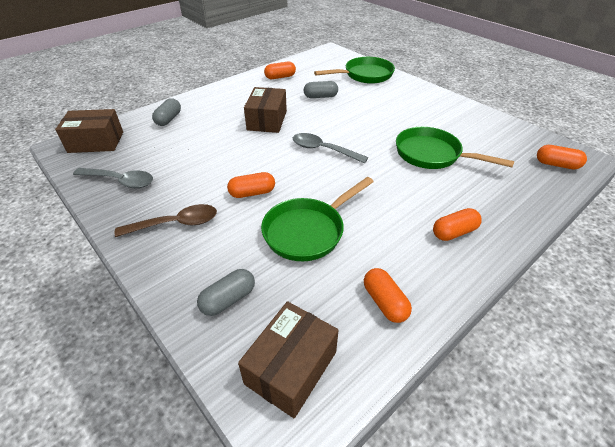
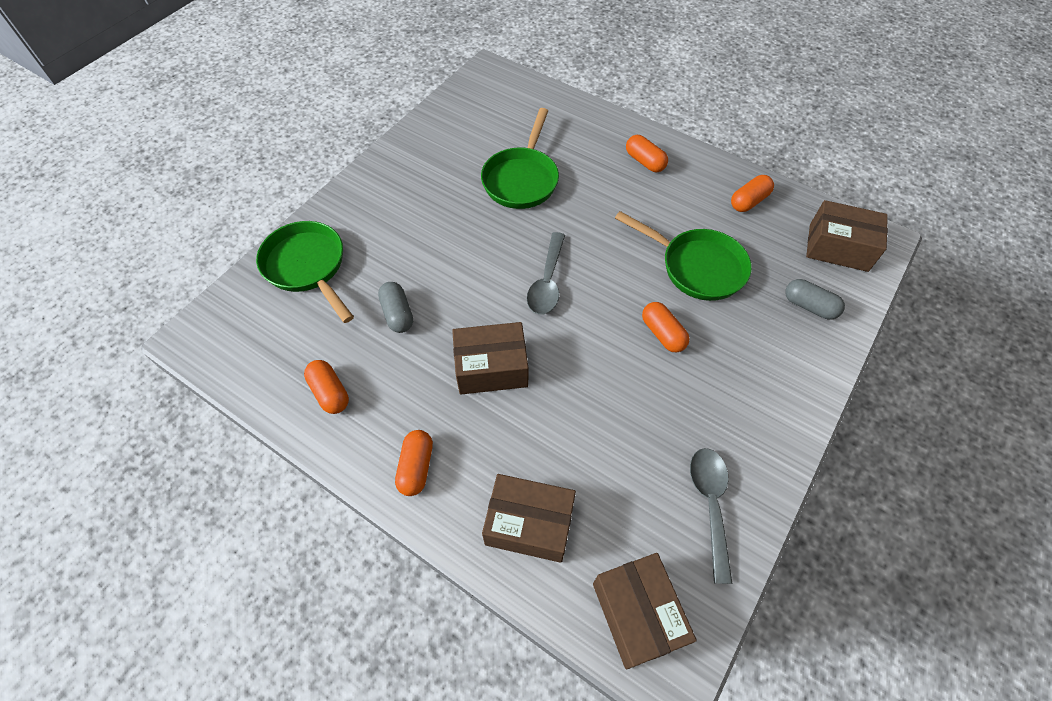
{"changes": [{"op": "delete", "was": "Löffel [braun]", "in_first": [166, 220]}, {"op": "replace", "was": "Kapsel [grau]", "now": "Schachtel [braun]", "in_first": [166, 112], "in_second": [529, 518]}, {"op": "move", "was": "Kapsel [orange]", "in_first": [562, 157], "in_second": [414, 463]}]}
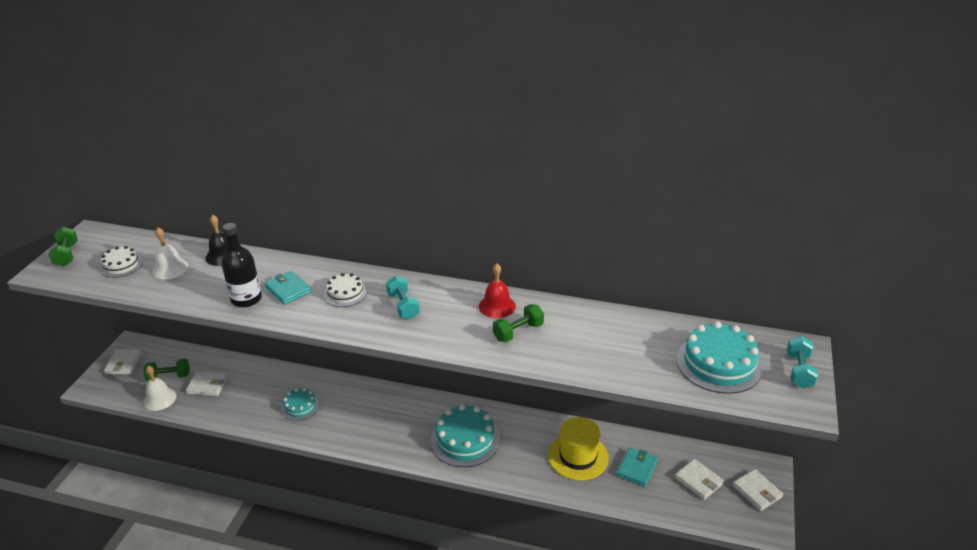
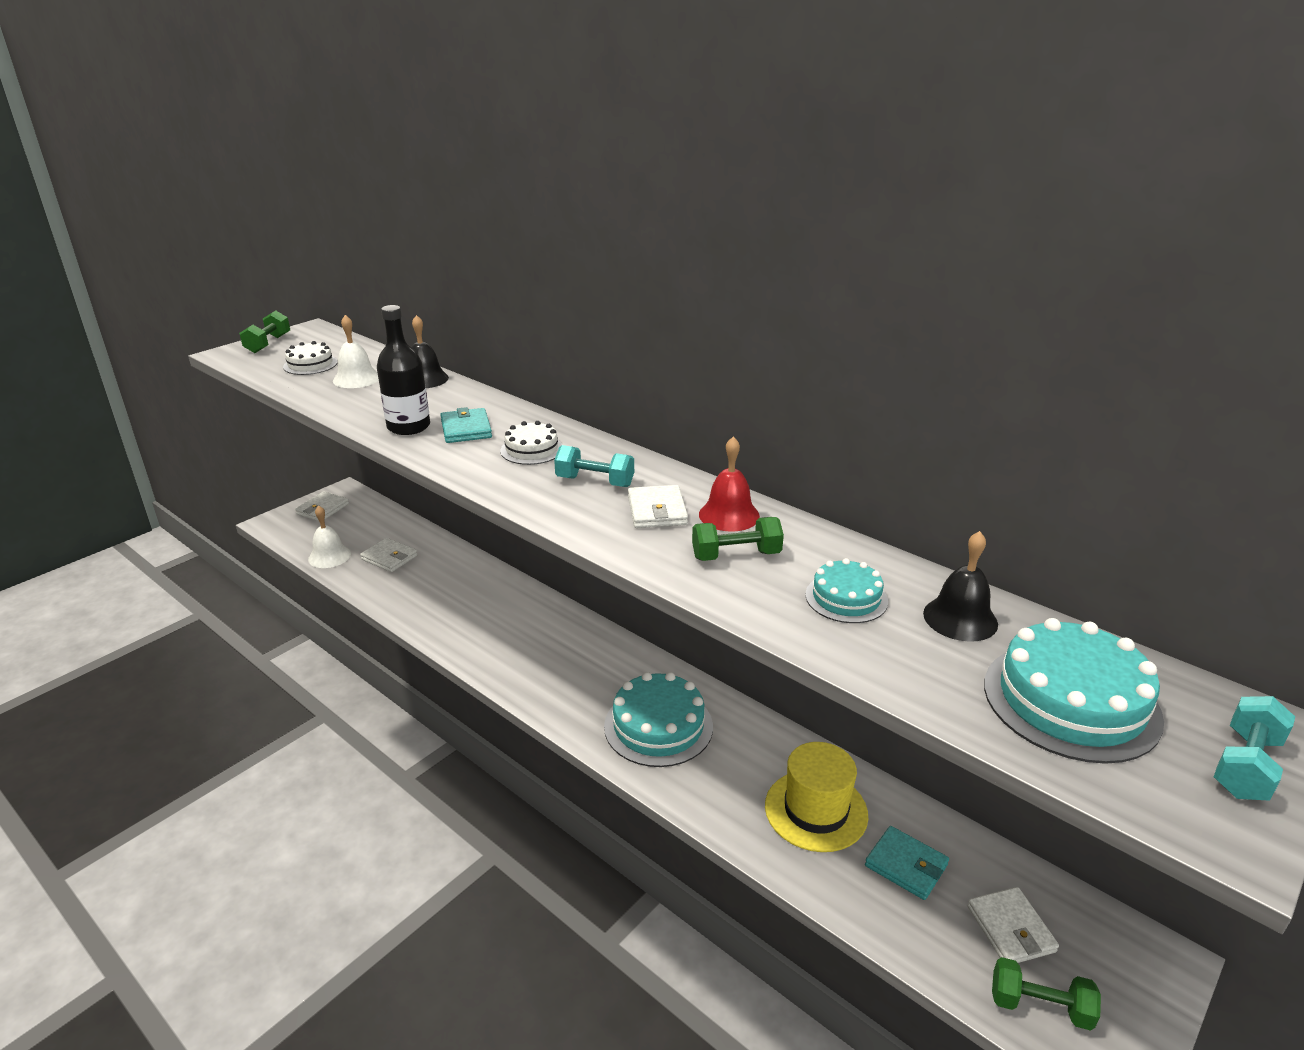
{"changes": [{"op": "move", "was": "Hantel [grün]", "in_first": [166, 370], "in_second": [1046, 994]}, {"op": "move", "was": "Kuchen [türkis]", "in_first": [300, 404], "in_second": [846, 590]}, {"op": "rotate", "was": "Hantel [türkis]", "in_first": [403, 297], "in_second": [594, 466], "clockwise": -75}, {"op": "rotate", "was": "Geldbörse [türkis]", "in_first": [637, 467], "in_second": [907, 863], "clockwise": 75}, {"op": "move", "was": "Geldbörse [weiß]", "in_first": [758, 490], "in_second": [658, 506]}, {"op": "insert", "now": "Glocke [schwarz]", "in_second": [960, 586]}]}
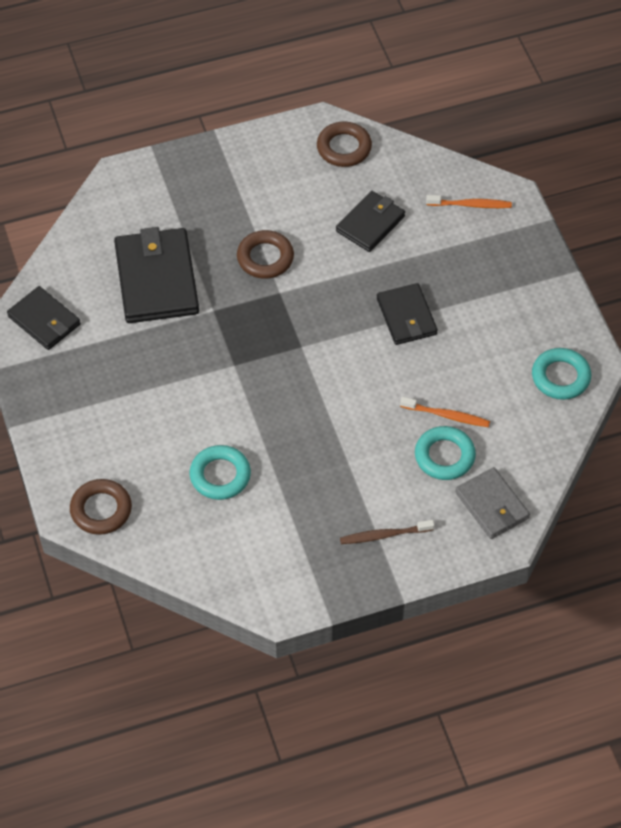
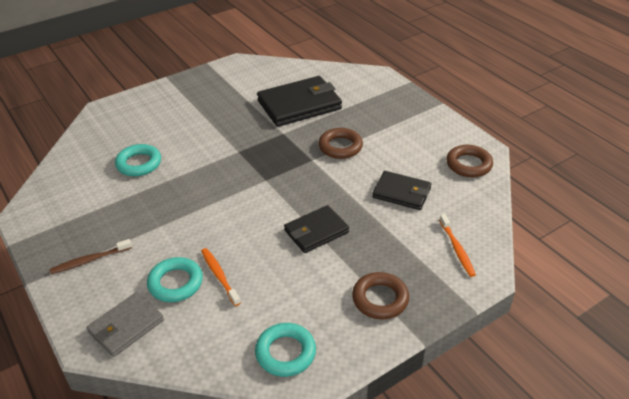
{"changes": [{"op": "delete", "was": "Geldbörse [schwarz]", "in_first": [44, 318]}, {"op": "move", "was": "Ring [braun]", "in_first": [101, 507], "in_second": [380, 295]}, {"op": "rotate", "was": "Zahnbürste [braun]", "in_first": [387, 532], "in_second": [90, 256], "clockwise": -90}, {"op": "rotate", "was": "Zahnbürste [orange]", "in_first": [445, 412], "in_second": [221, 277], "clockwise": 150}]}
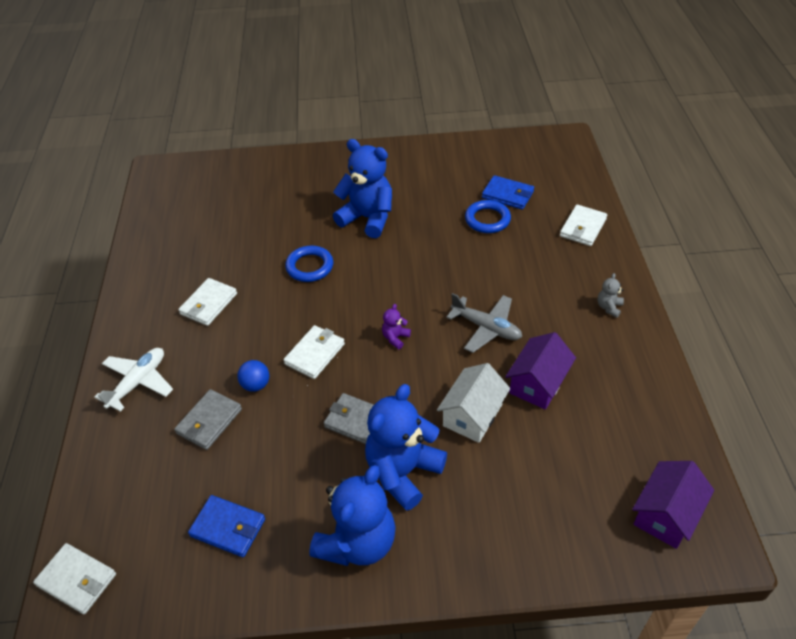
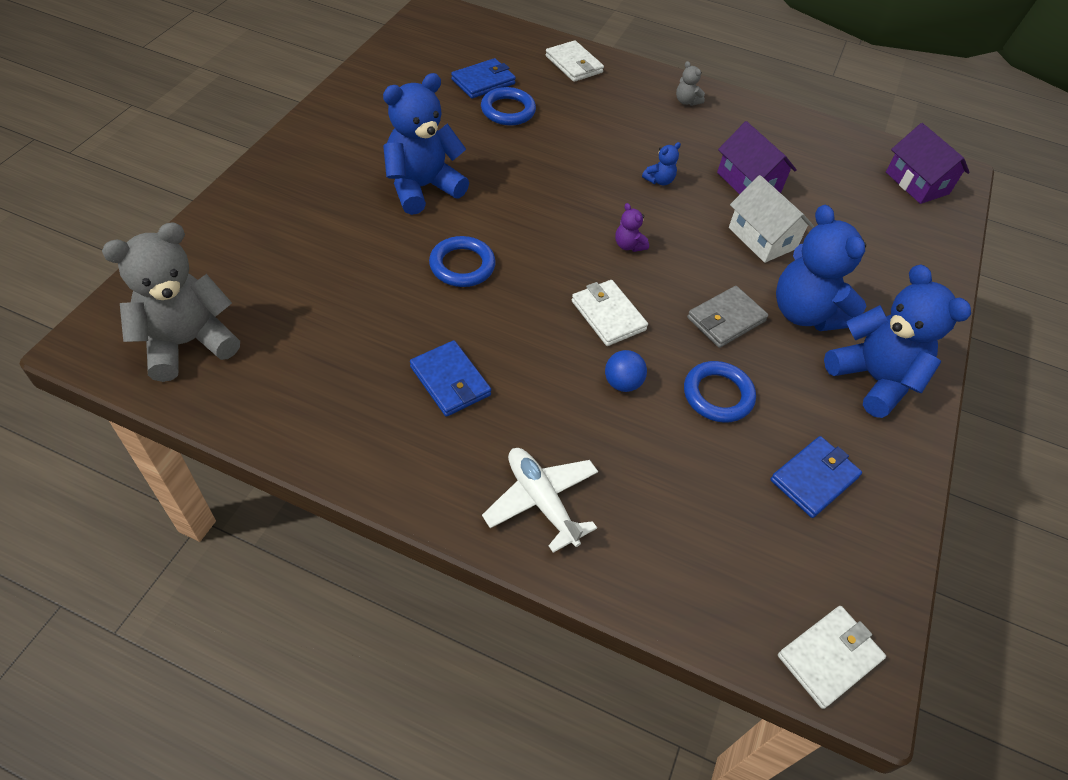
{"changes": [{"op": "delete", "was": "Geldbörse [grau]", "in_first": [208, 419]}, {"op": "recolor", "was": "Geldbörse [weiß]", "now": "Geldbörse [blau]", "in_first": [207, 302], "in_second": [450, 378]}, {"op": "replace", "was": "Flugzeug [grau]", "now": "Teddybär [blau]", "in_first": [484, 323], "in_second": [661, 164]}, {"op": "insert", "now": "Teddybär [grau]", "in_second": [171, 302]}, {"op": "insert", "now": "Ring [blau]", "in_second": [720, 392]}]}
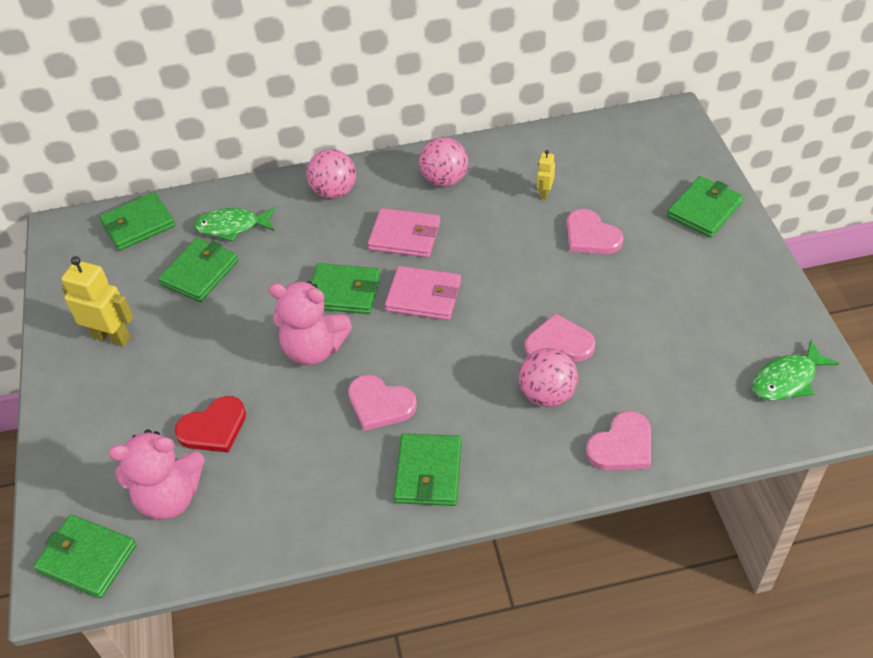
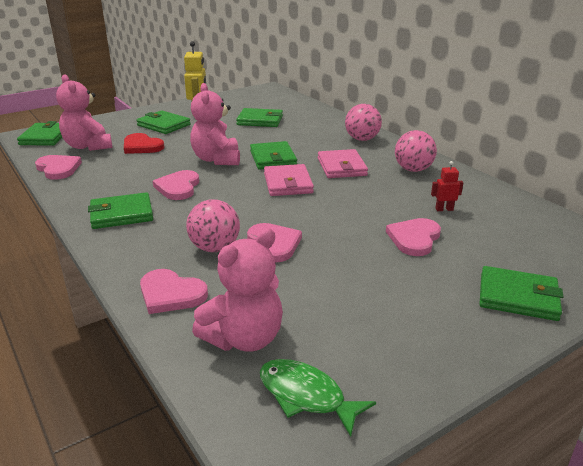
{"changes": [{"op": "move", "was": "Geldbörse [grün]", "in_first": [137, 221], "in_second": [163, 122]}, {"op": "delete", "was": "Fisch [grün]", "in_first": [234, 224]}, {"op": "recolor", "was": "Roboter [gelb]", "now": "Roboter [rot]", "in_first": [546, 174], "in_second": [447, 186]}, {"op": "insert", "now": "Herz [rosa]", "in_second": [58, 167]}, {"op": "insert", "now": "Teddybär [rosa]", "in_second": [237, 290]}]}
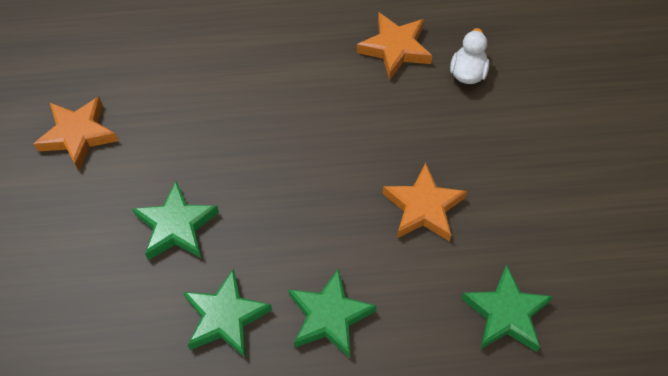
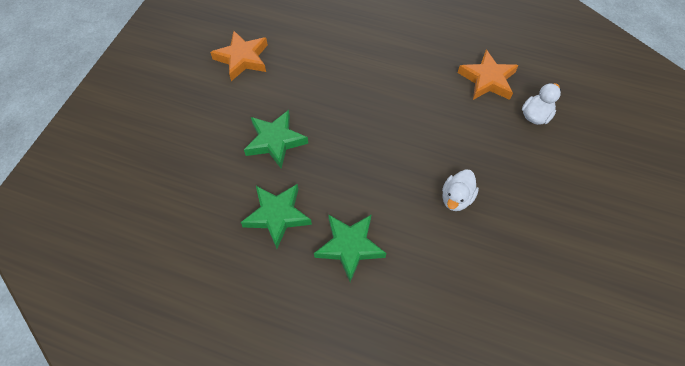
{"changes": [{"op": "replace", "was": "Stern [orange]", "now": "Ente [weiß]", "in_first": [424, 202], "in_second": [460, 190]}, {"op": "delete", "was": "Stern [grün]", "in_first": [507, 308]}]}
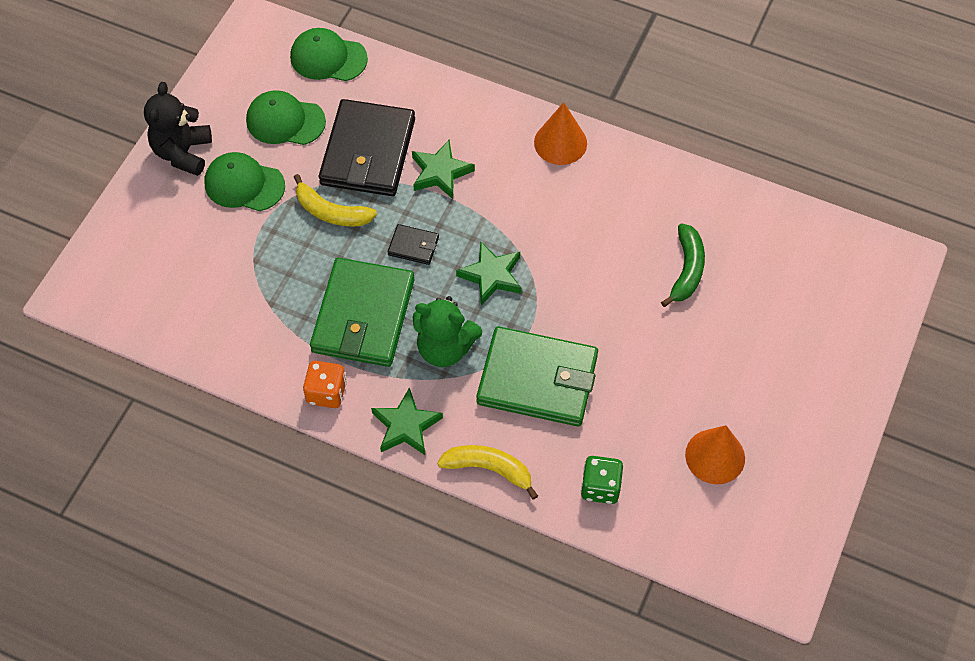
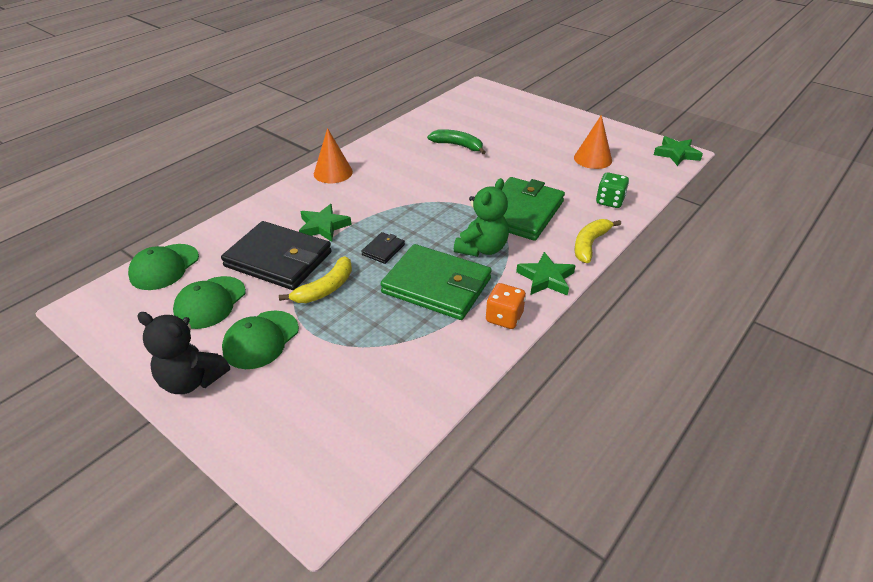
{"changes": [{"op": "move", "was": "Stern [grün]", "in_first": [488, 273], "in_second": [678, 151]}]}
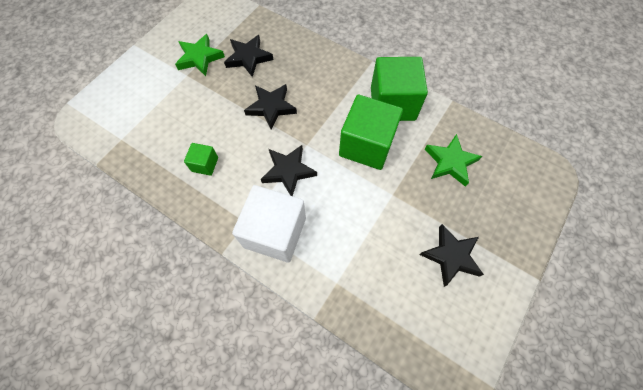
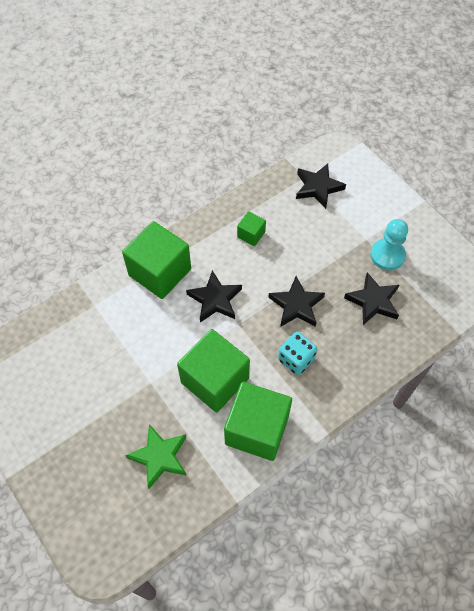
{"changes": [{"op": "replace", "was": "Stern [grün]", "now": "Bauer [türkis]", "in_first": [200, 55], "in_second": [389, 244]}, {"op": "recolor", "was": "Kubus [weiß]", "now": "Kubus [grün]", "in_first": [269, 224], "in_second": [156, 260]}, {"op": "move", "was": "Stern [schwarz]", "in_first": [451, 255], "in_second": [321, 186]}, {"op": "insert", "now": "Spielwürfel [türkis]", "in_second": [297, 353]}]}
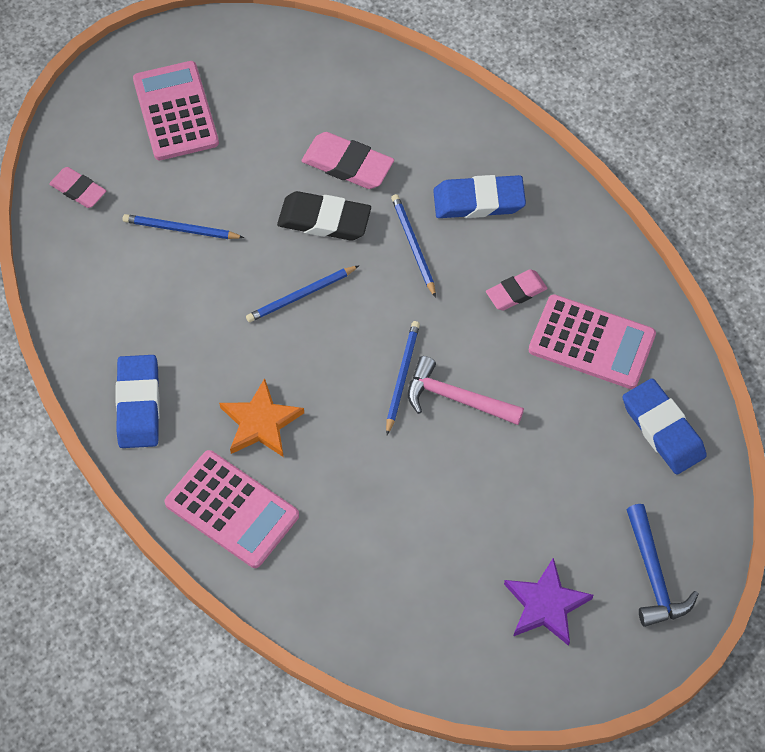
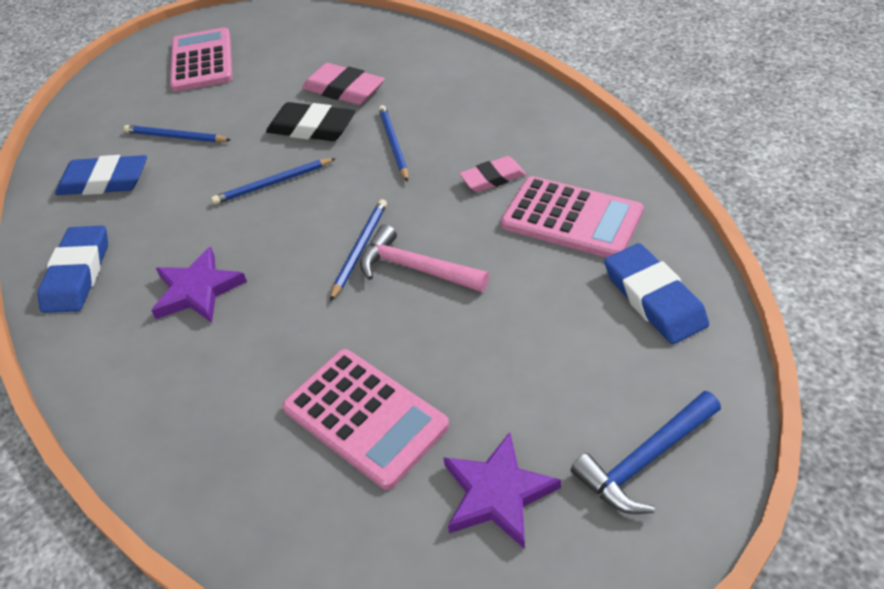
{"changes": [{"op": "delete", "was": "Radiergummi [rosa]", "in_first": [77, 187]}, {"op": "move", "was": "Taschenrechner [rosa]", "in_first": [232, 509], "in_second": [365, 419]}, {"op": "recolor", "was": "Stern [orange]", "now": "Stern [lila]", "in_first": [261, 417], "in_second": [199, 284]}, {"op": "move", "was": "Radiergummi [blau]", "in_first": [479, 196], "in_second": [101, 175]}, {"op": "rotate", "was": "Hammer [blau]", "in_first": [662, 565], "in_second": [646, 452], "clockwise": 60}]}
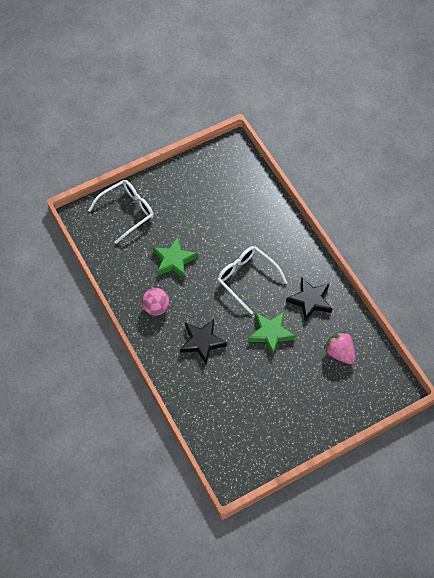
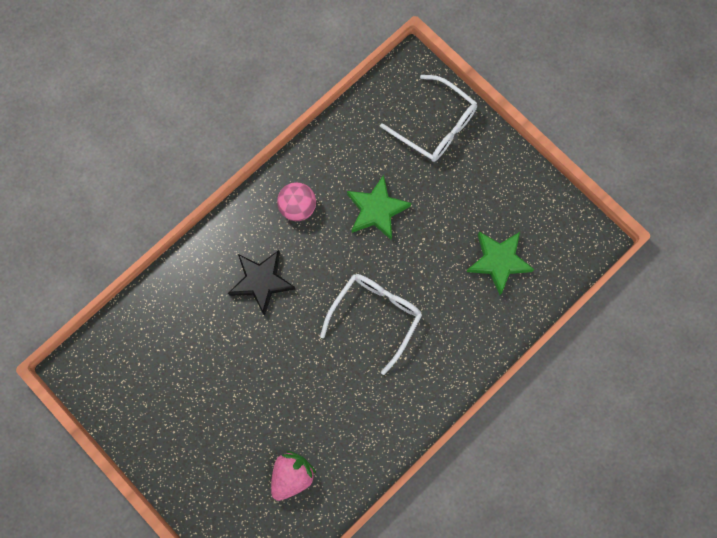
{"changes": [{"op": "move", "was": "Stern [grün]", "in_first": [272, 334], "in_second": [500, 263]}, {"op": "delete", "was": "Stern [schwarz]", "in_first": [309, 299]}]}
